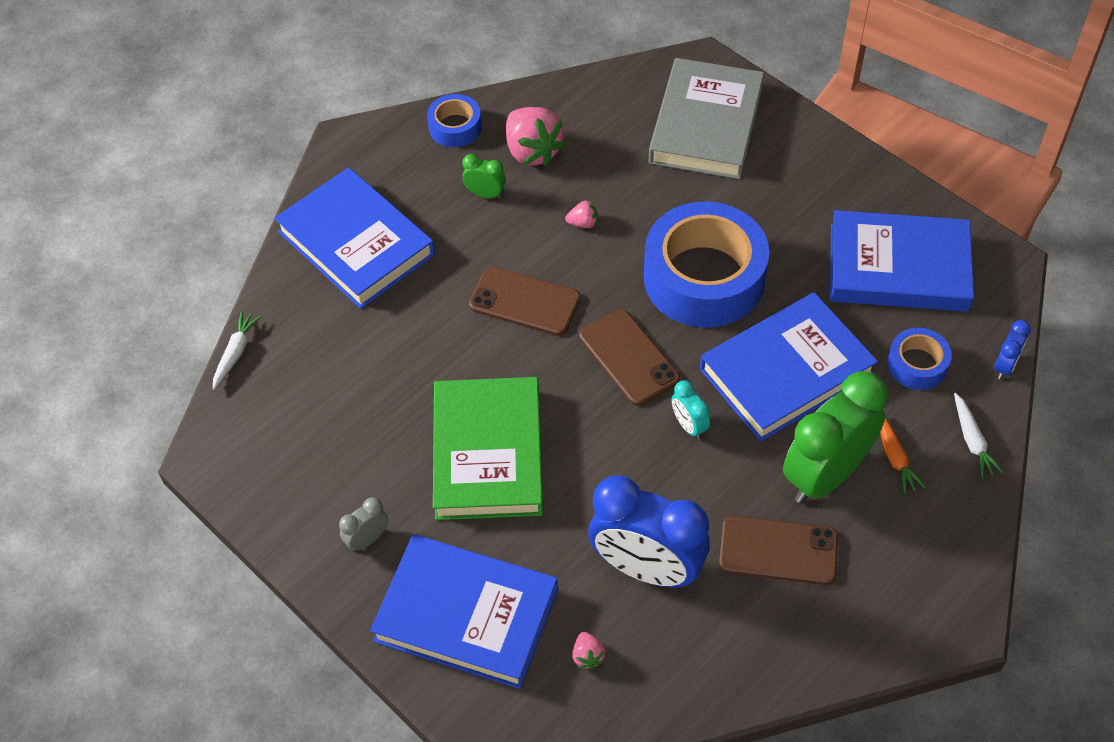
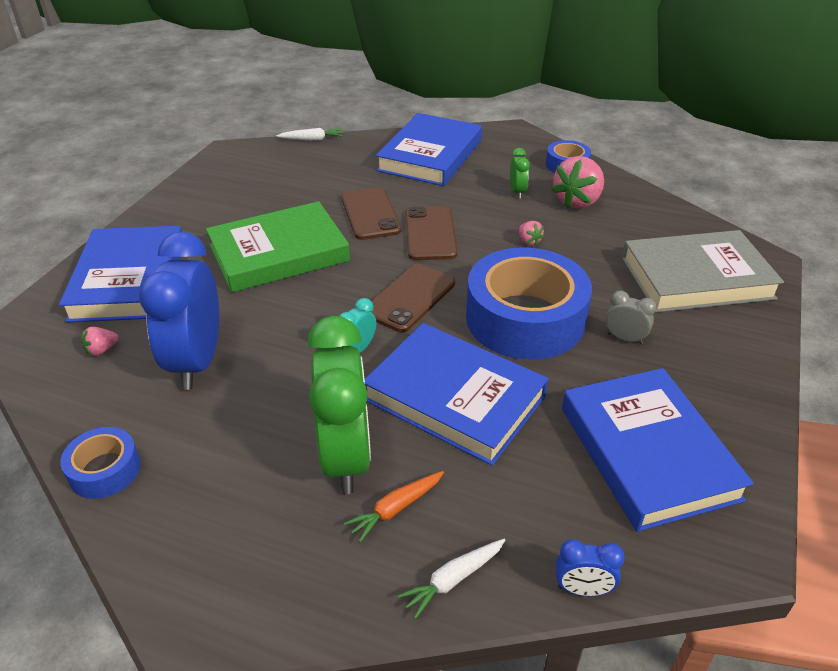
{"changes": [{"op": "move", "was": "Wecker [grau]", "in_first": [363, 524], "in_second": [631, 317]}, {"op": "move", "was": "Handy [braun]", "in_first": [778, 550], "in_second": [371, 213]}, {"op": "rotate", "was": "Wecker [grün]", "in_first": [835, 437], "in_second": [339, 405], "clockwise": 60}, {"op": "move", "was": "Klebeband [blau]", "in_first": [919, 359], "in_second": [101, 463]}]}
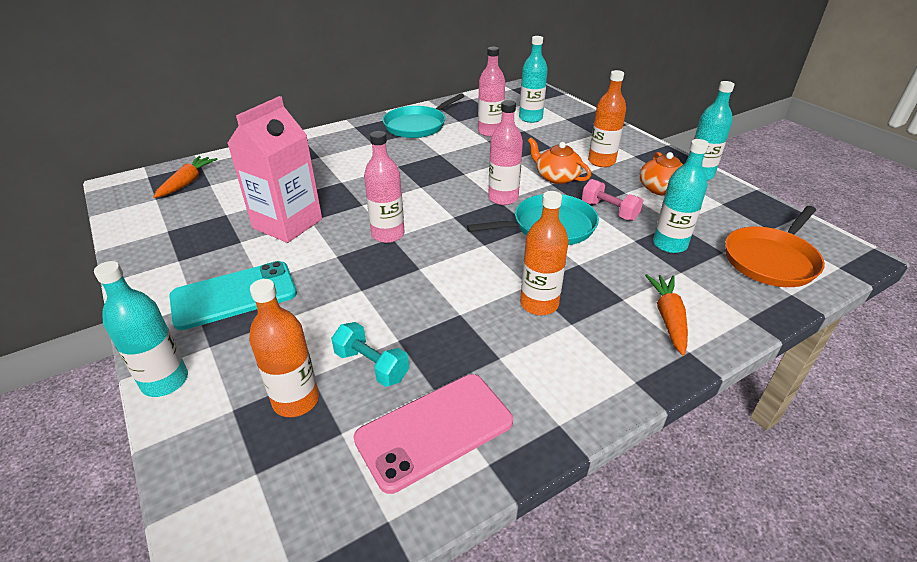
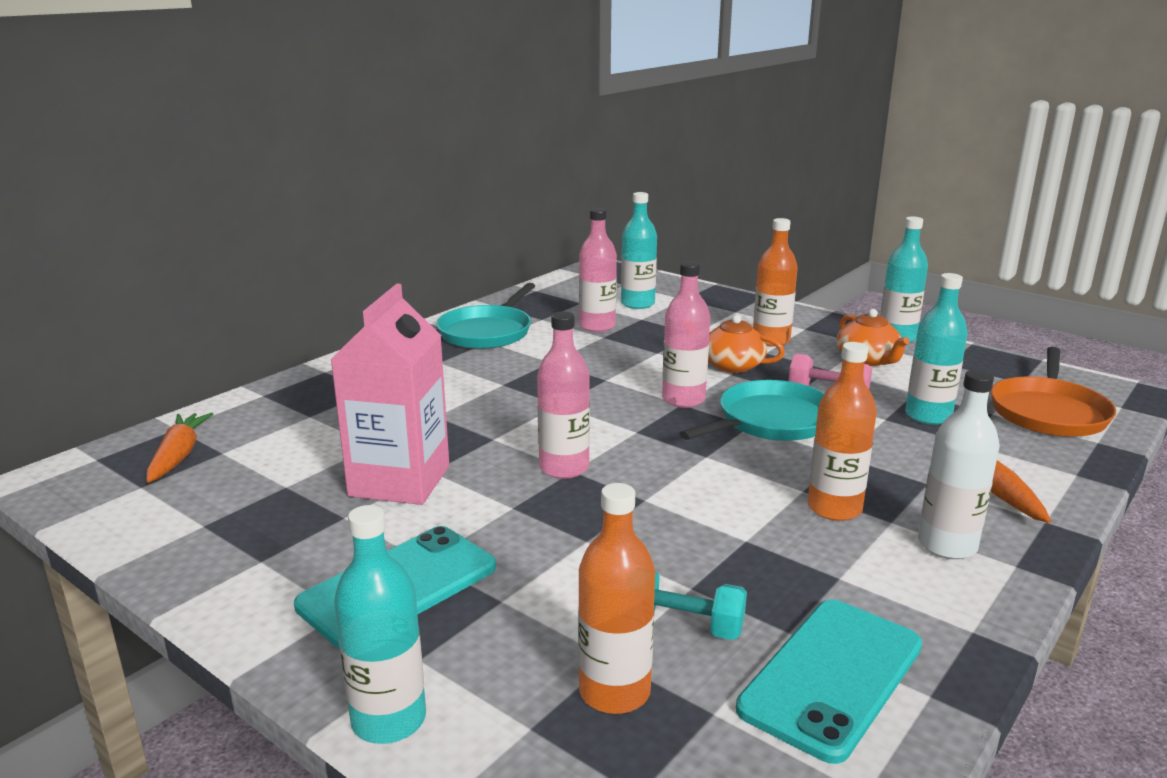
{"changes": [{"op": "recolor", "was": "Handy [rosa]", "now": "Handy [türkis]", "in_first": [433, 434], "in_second": [829, 681]}, {"op": "insert", "now": "Flasche [weiß]", "in_second": [959, 464]}]}
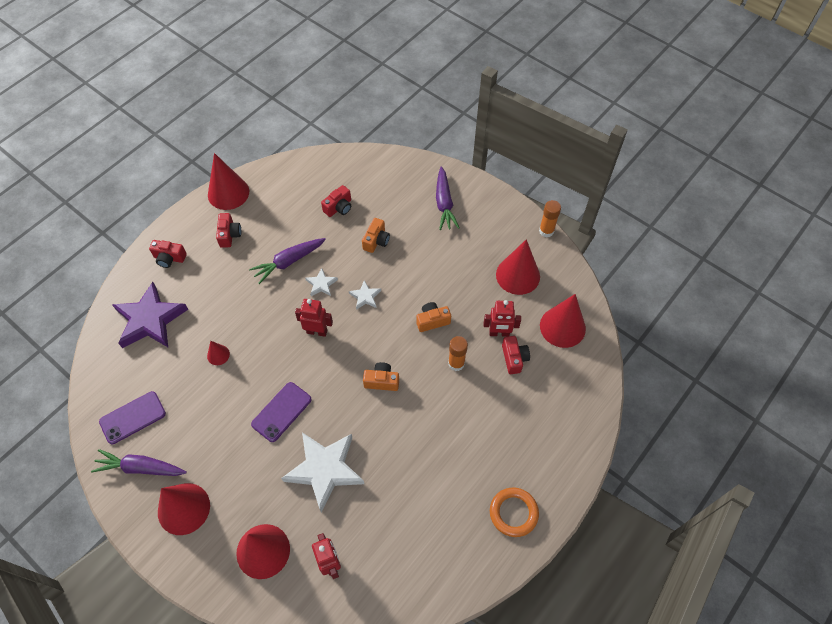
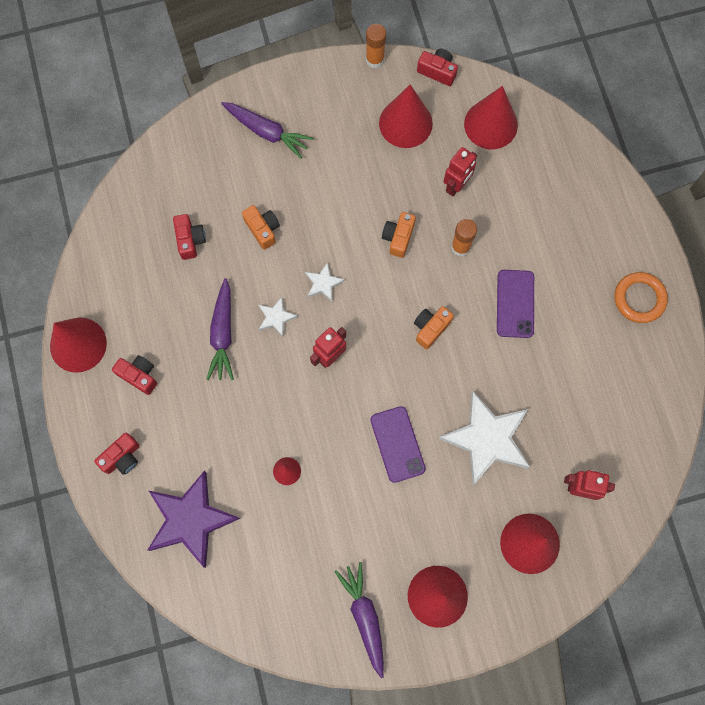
{"changes": [{"op": "rotate", "was": "Karotte [lila]", "in_first": [139, 462], "in_second": [359, 620], "clockwise": 120}, {"op": "move", "was": "Handy [lila]", "in_first": [132, 417], "in_second": [515, 304]}, {"op": "move", "was": "Kamera [rot]", "in_first": [516, 355], "in_second": [437, 67]}]}
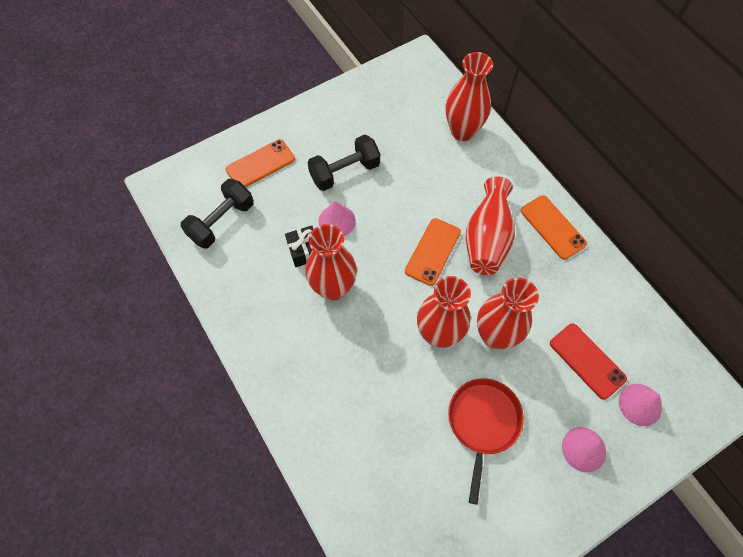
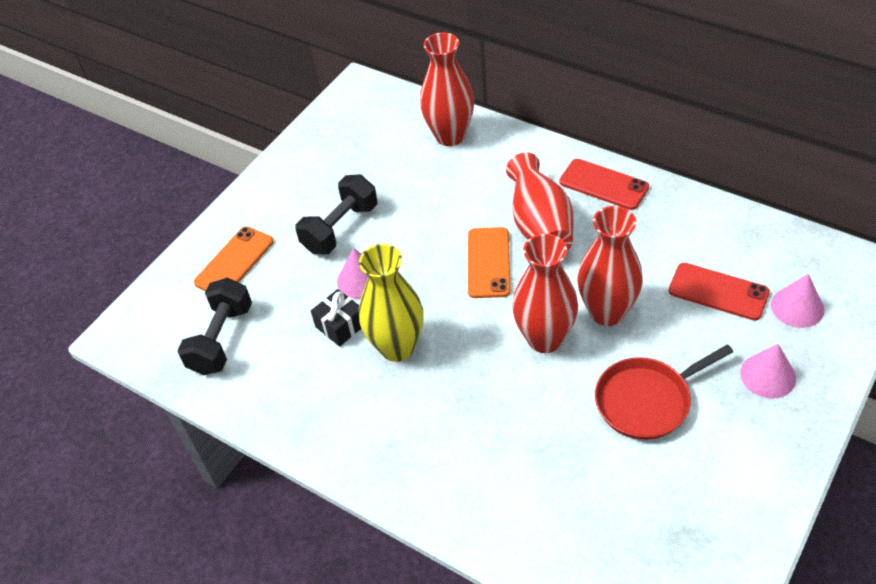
{"changes": [{"op": "recolor", "was": "Vase [rot]", "now": "Vase [gelb]", "in_first": [331, 262], "in_second": [391, 303]}, {"op": "rotate", "was": "Pfanne [rot]", "in_first": [486, 441], "in_second": [664, 392], "clockwise": -105}, {"op": "recolor", "was": "Handy [orange]", "now": "Handy [rot]", "in_first": [554, 227], "in_second": [604, 184]}]}
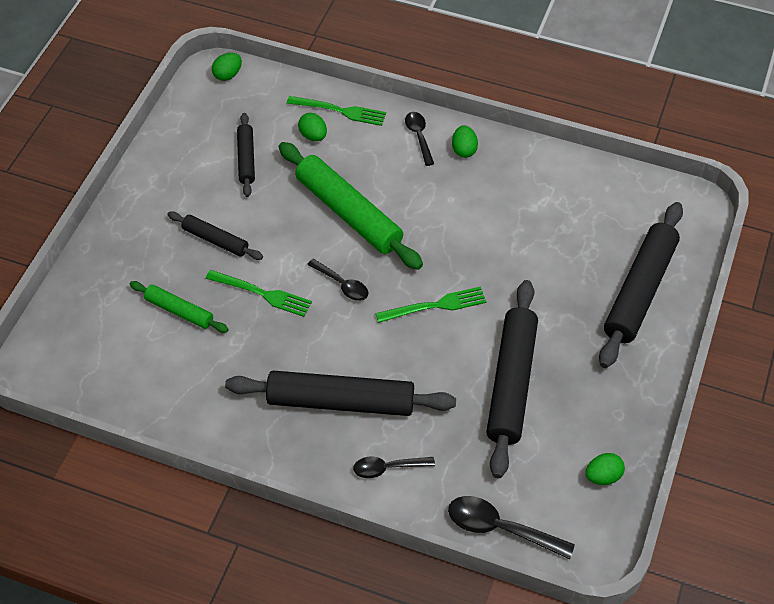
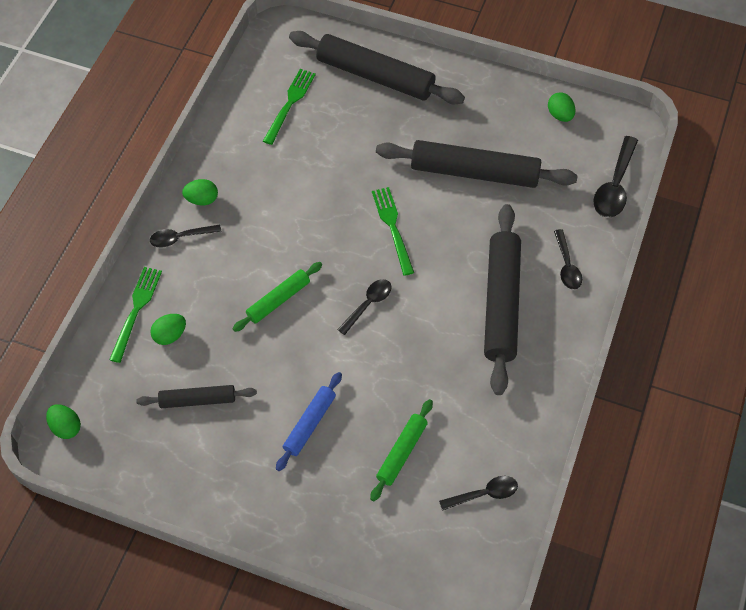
{"changes": [{"op": "recolor", "was": "Nudelholz [schwarz]", "now": "Nudelholz [blau]", "in_first": [215, 235], "in_second": [309, 421]}, {"op": "move", "was": "Gabel [grün]", "in_first": [259, 293], "in_second": [289, 107]}, {"op": "resize", "was": "Nudelholz [grün]", "in_first": [351, 206], "in_second": [277, 297], "ratio": 0.53}, {"op": "insert", "now": "Löffel [schwarz]", "in_second": [478, 493]}]}
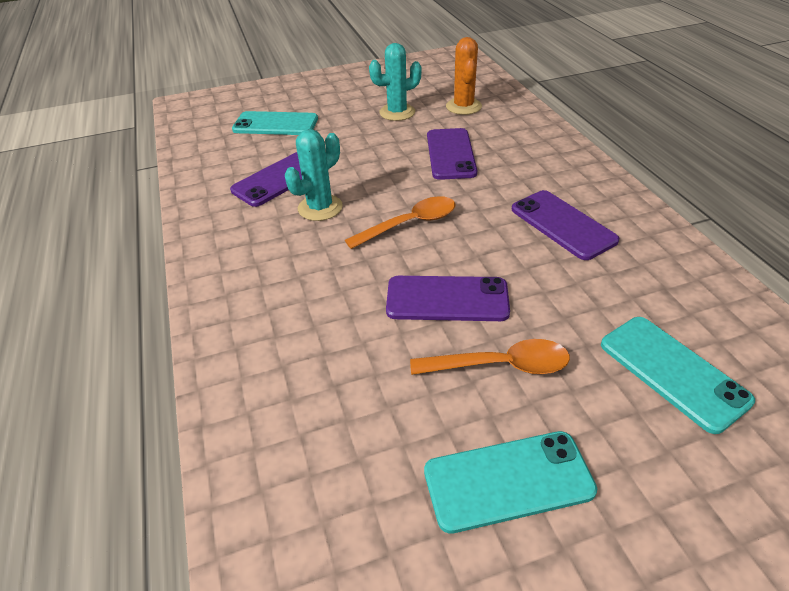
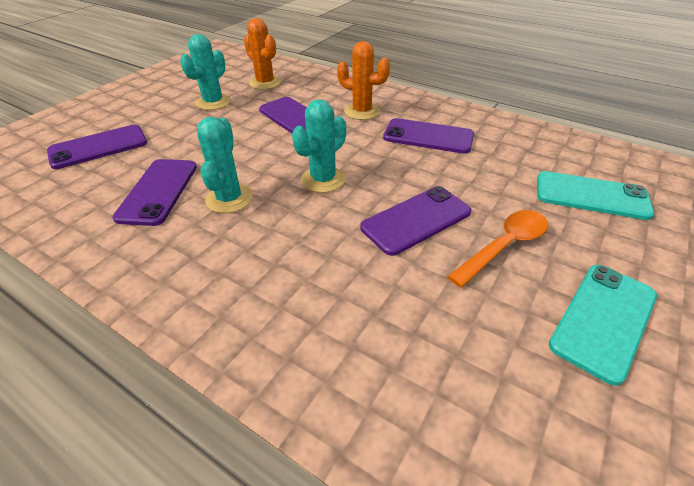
{"changes": [{"op": "recolor", "was": "Handy [türkis]", "now": "Handy [lila]", "in_first": [275, 123], "in_second": [97, 147]}, {"op": "replace", "was": "Löffel [orange]", "now": "Kaktus [türkis]", "in_first": [400, 222], "in_second": [319, 146]}, {"op": "insert", "now": "Kaktus [orange]", "in_second": [363, 80]}]}
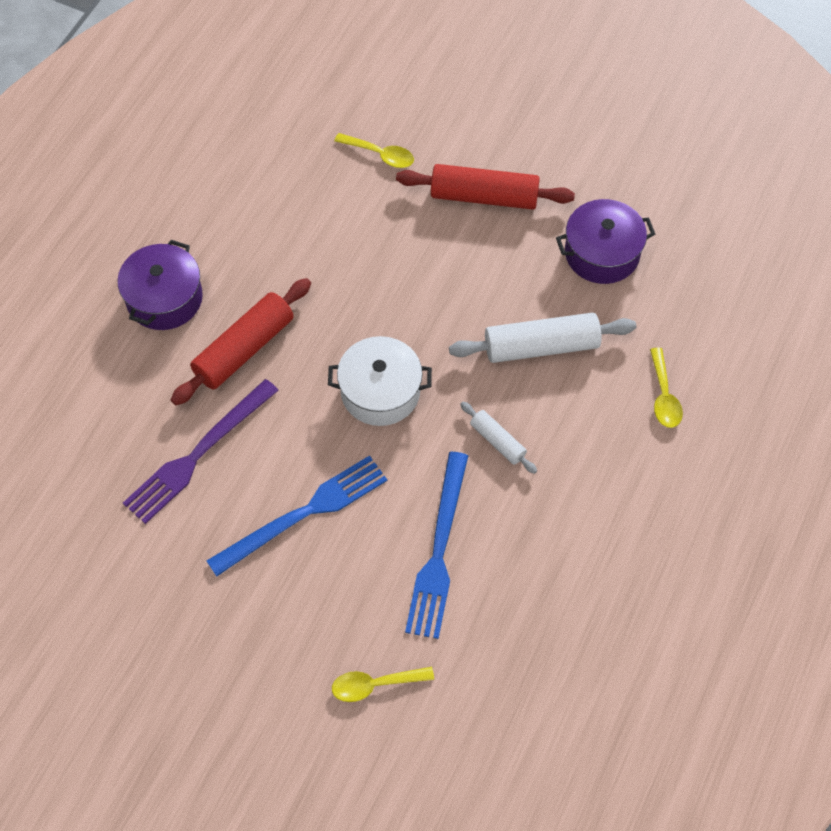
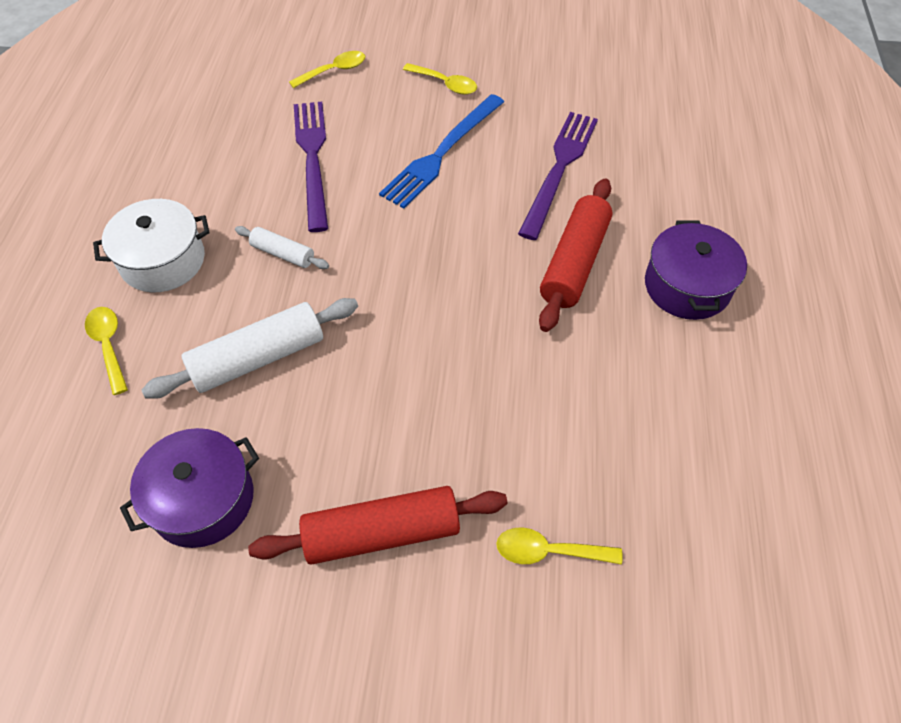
{"changes": [{"op": "move", "was": "Kochtopf [weiß]", "in_first": [380, 381], "in_second": [151, 246]}, {"op": "recolor", "was": "Gabel [blau]", "now": "Gabel [lila]", "in_first": [436, 545], "in_second": [311, 167]}, {"op": "insert", "now": "Löffel [gelb]", "in_second": [440, 79]}]}
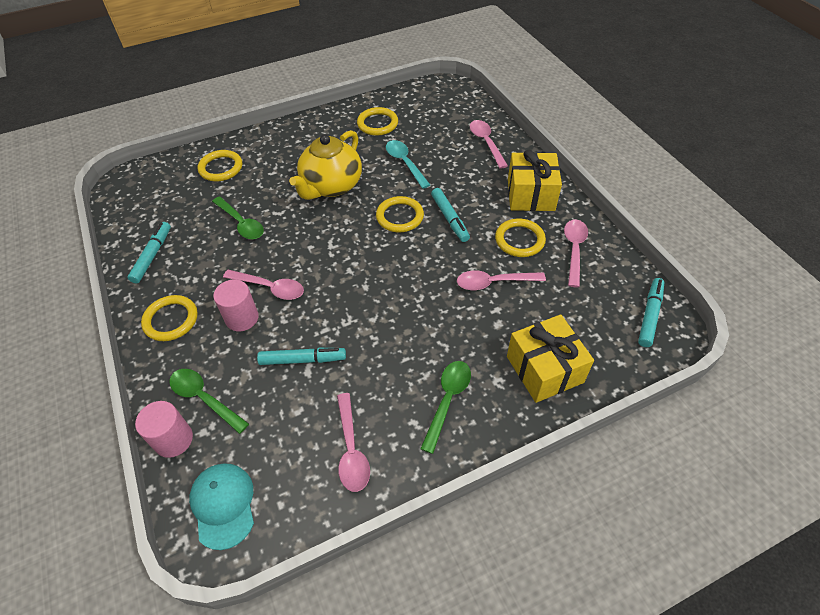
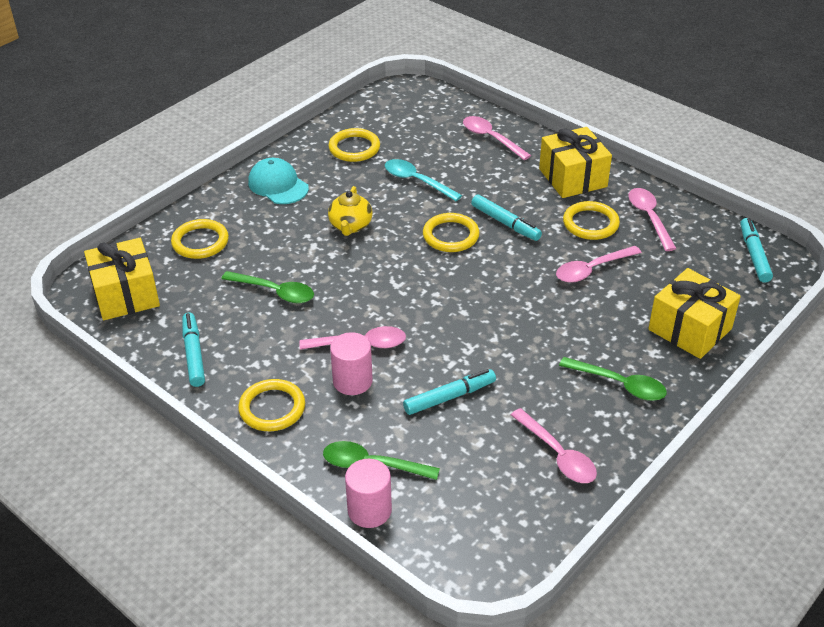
{"changes": [{"op": "move", "was": "Kappe [türkis]", "in_first": [221, 506], "in_second": [278, 181]}, {"op": "resize", "was": "Teekanne [gelb]", "in_first": [325, 165], "in_second": [350, 211], "ratio": 0.57}, {"op": "rotate", "was": "Löffel [grün]", "in_first": [445, 407], "in_second": [613, 379], "clockwise": 120}, {"op": "insert", "now": "Geschenk [gelb]", "in_second": [122, 279]}]}
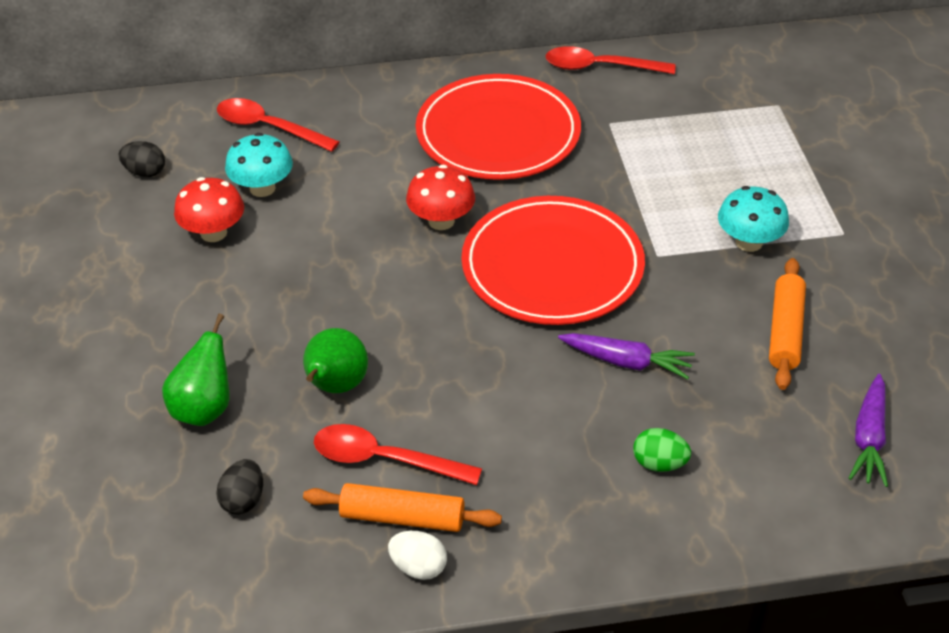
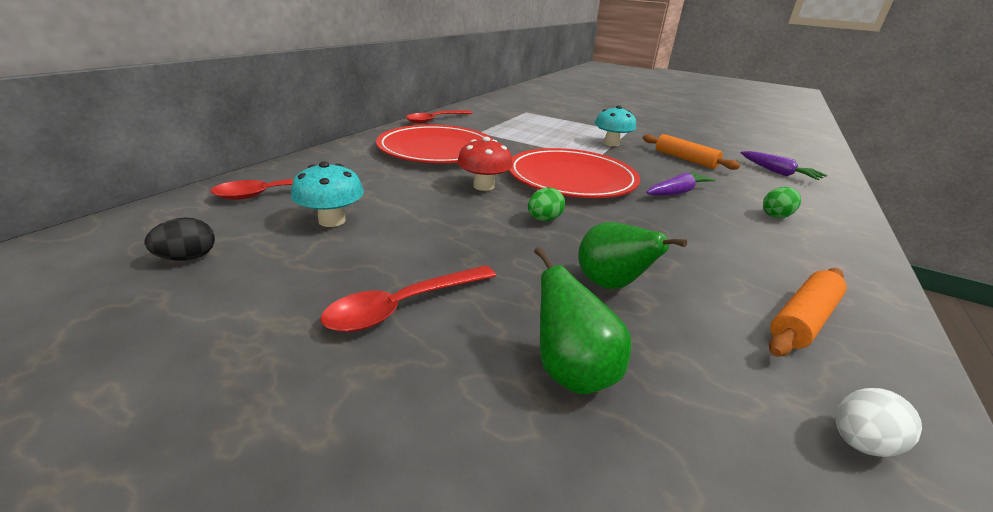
{"changes": [{"op": "delete", "was": "Pilz [rot]", "in_first": [209, 209]}, {"op": "delete", "was": "Ei [schwarz]", "in_first": [239, 487]}, {"op": "move", "was": "Löffel [rot]", "in_first": [398, 454], "in_second": [408, 298]}, {"op": "move", "was": "Ei [weiß]", "in_first": [417, 555], "in_second": [878, 422]}, {"op": "insert", "now": "Ei [grün]", "in_second": [546, 204]}]}
